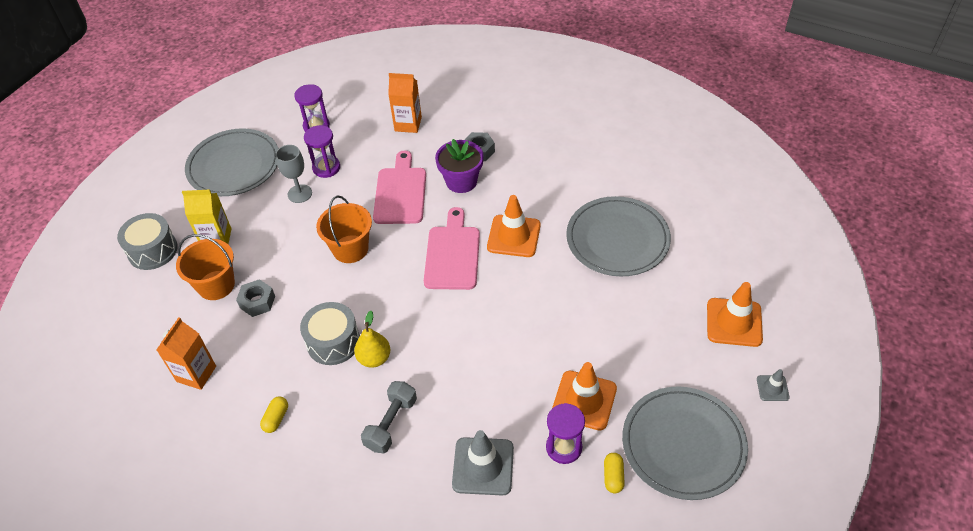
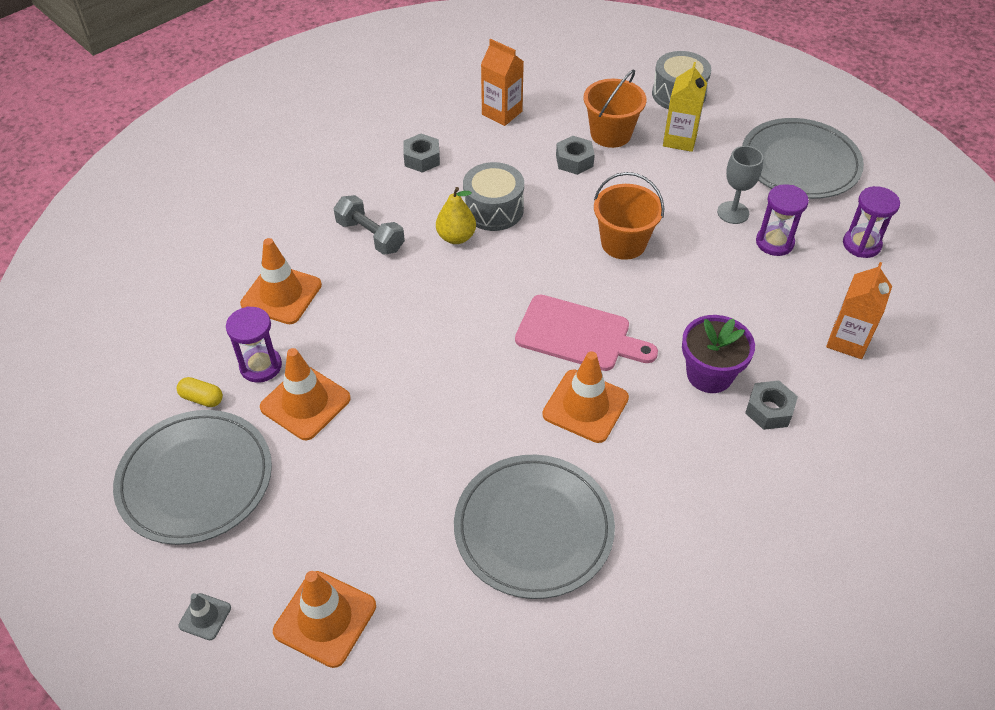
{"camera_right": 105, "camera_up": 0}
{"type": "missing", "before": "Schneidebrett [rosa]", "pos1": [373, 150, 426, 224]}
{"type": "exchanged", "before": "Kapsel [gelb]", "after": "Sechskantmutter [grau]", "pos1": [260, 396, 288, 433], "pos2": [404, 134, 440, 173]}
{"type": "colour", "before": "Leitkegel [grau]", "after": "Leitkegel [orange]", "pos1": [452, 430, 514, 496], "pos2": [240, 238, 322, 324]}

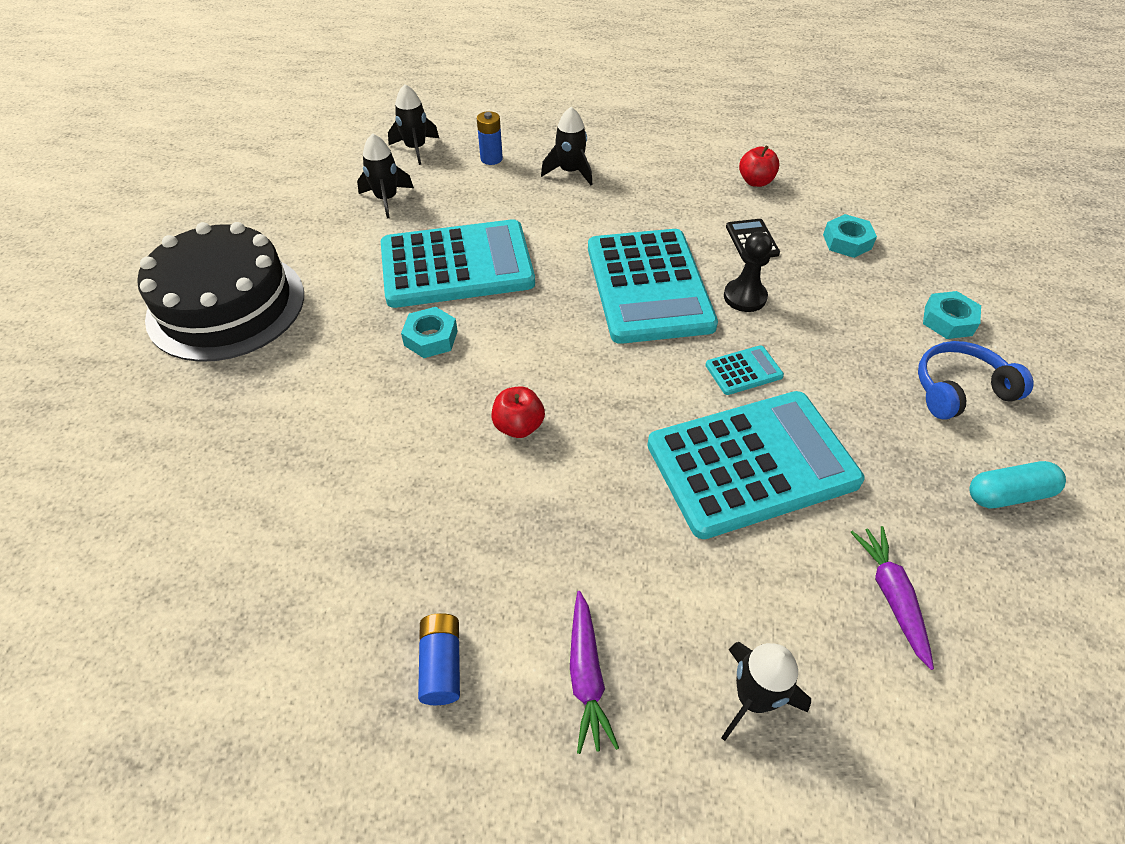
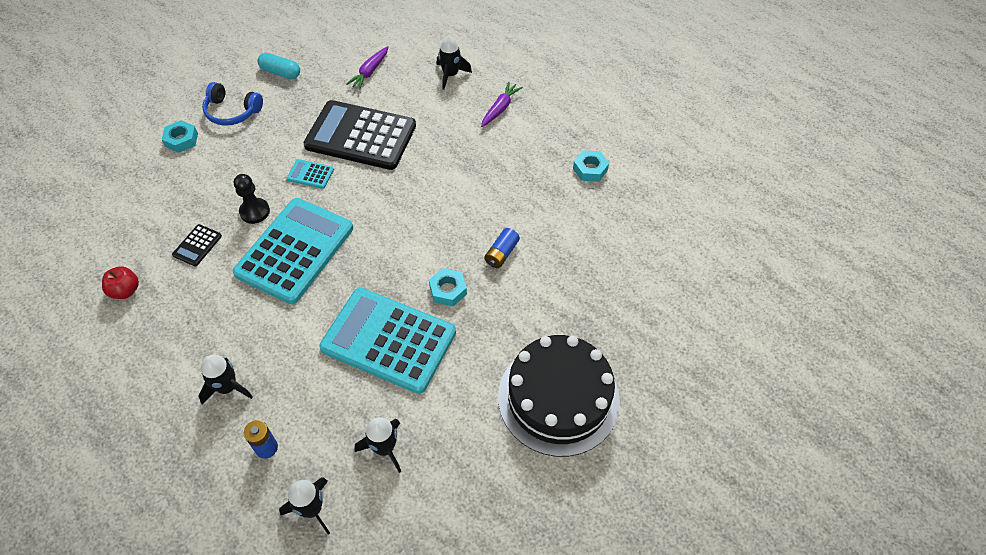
{"camera_right": -145, "camera_up": 5}
{"type": "missing", "before": "Apfel [rot]", "pos1": [491, 386, 545, 438]}
{"type": "relocated", "before": "Batterie [blau]", "pos1": [418, 613, 460, 705], "pos2": [485, 228, 520, 268]}
{"type": "relocated", "before": "Sechskantmutter [türkis]", "pos1": [823, 214, 877, 258], "pos2": [573, 150, 609, 182]}
{"type": "colour", "before": "Taschenrechner [türkis]", "after": "Taschenrechner [schwarz]", "pos1": [647, 391, 864, 539], "pos2": [303, 100, 416, 170]}

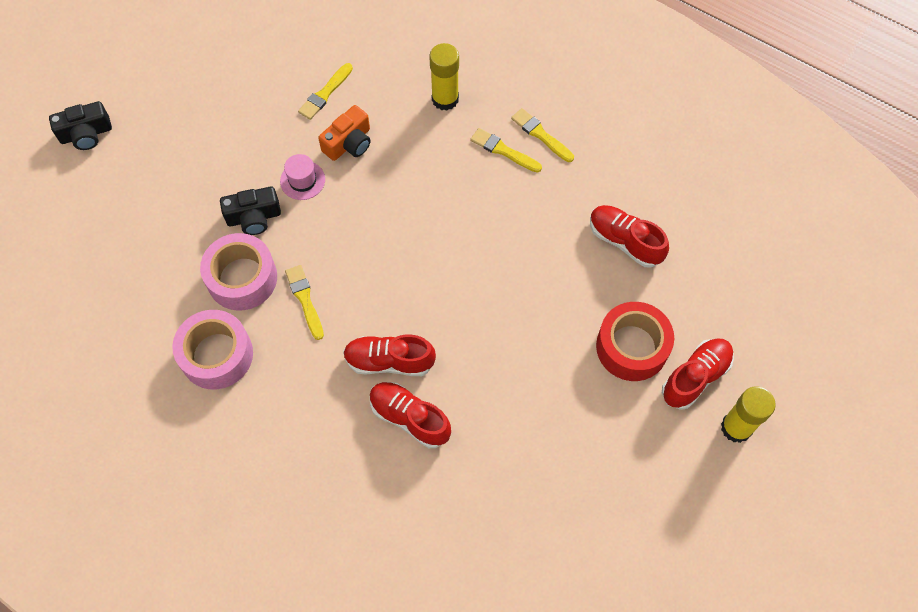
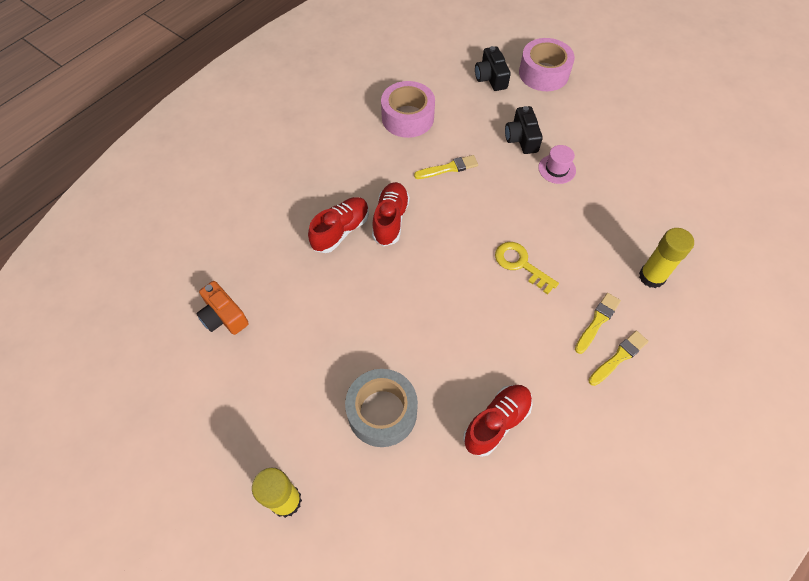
{"camera_right": 95, "camera_up": -5}
{"type": "missing", "before": "Pinsel [gelb]", "pos1": [298, 63, 353, 120]}
{"type": "missing", "before": "Schuh [rot]", "pos1": [662, 338, 734, 410]}
{"type": "appeared", "after": "Schlüssel [gelb]", "pos2": [495, 242, 559, 295]}
{"type": "relocated", "before": "Kamera [schwarz]", "pos1": [49, 101, 112, 150], "pos2": [475, 46, 511, 91]}
{"type": "relocated", "before": "Klebeband [rosa]", "pos1": [200, 233, 277, 311], "pos2": [519, 38, 575, 91]}
{"type": "relocated", "before": "Kamera [orange]", "pos1": [318, 105, 371, 161], "pos2": [196, 281, 249, 335]}
{"type": "colour", "before": "Klebeband [rot]", "after": "Klebeband [grau]", "pos1": [596, 302, 674, 381], "pos2": [345, 369, 418, 447]}

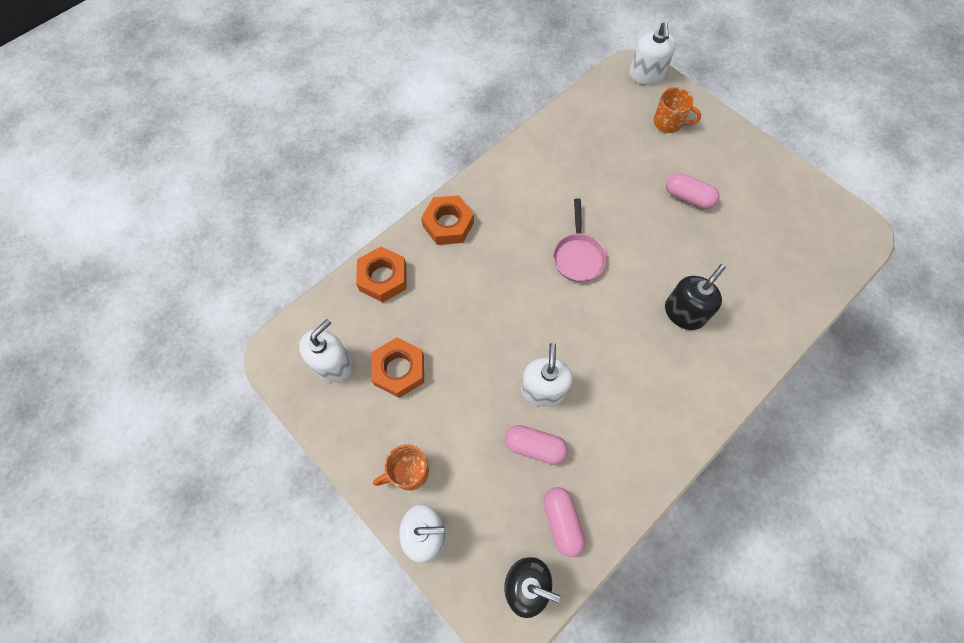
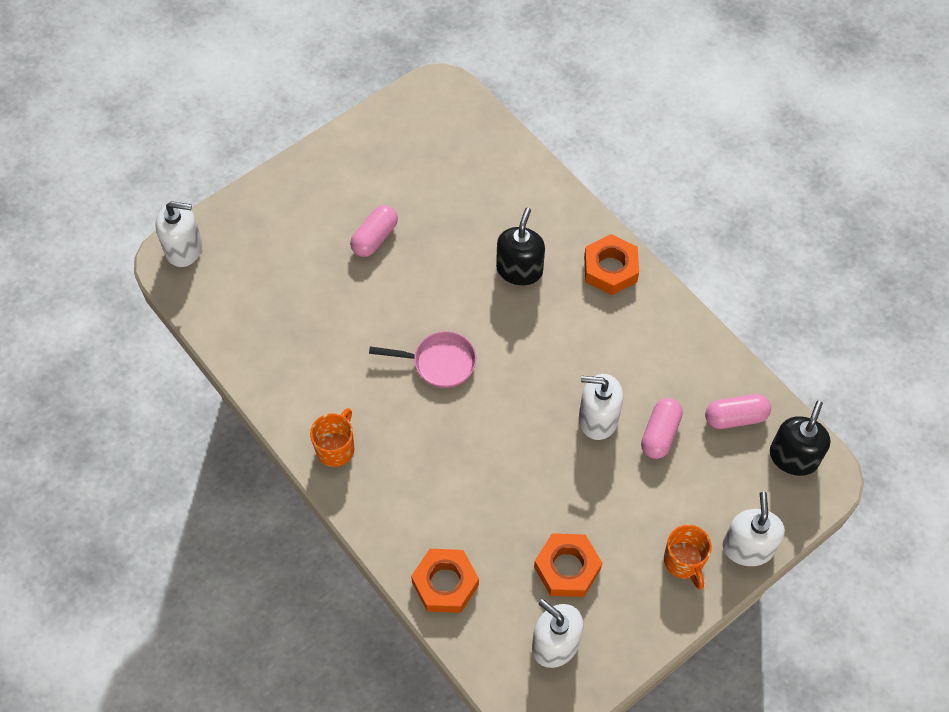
{"camera_right": -85, "camera_up": -5}
{"type": "relocated", "before": "Sechskantmutter [orange]", "pos1": [421, 196, 474, 245], "pos2": [584, 234, 639, 295]}
{"type": "relocated", "before": "Tasse [orange]", "pos1": [654, 87, 701, 133], "pos2": [310, 408, 354, 467]}
{"type": "spun", "before": "Seifenspender [schwarz]", "pos1": [665, 264, 726, 330], "pos2": [496, 208, 545, 285], "turn": 60}

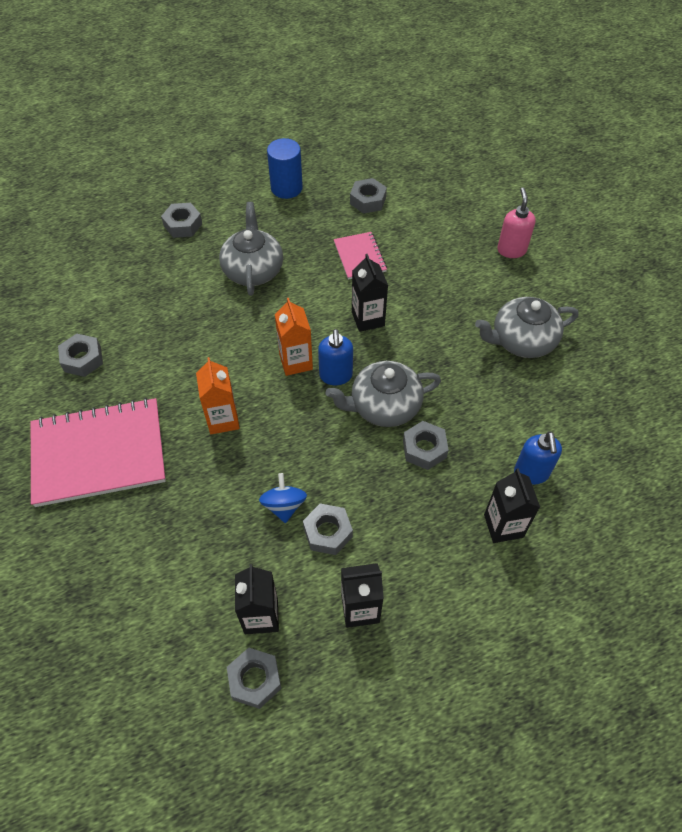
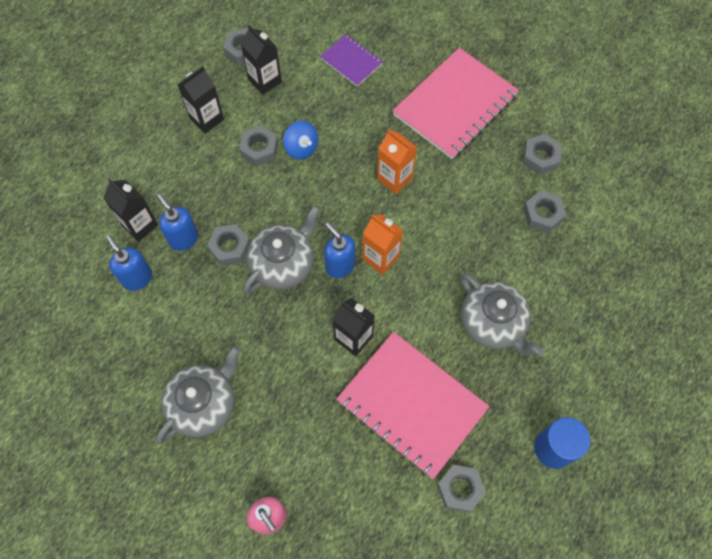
{"camera_right": 145, "camera_up": 10}
{"type": "appeared", "after": "Seifenspender [blau]", "pos2": [157, 194, 199, 251]}
{"type": "appeared", "after": "Notizbuch [lila]", "pos2": [320, 34, 383, 87]}
{"type": "relocated", "before": "Sechskantmutter [grau]", "pos1": [161, 203, 202, 238], "pos2": [523, 190, 566, 233]}
{"type": "size", "before": "Notizbuch [rosa]", "pos1": [334, 232, 387, 280], "pos2": [337, 332, 490, 479], "scale": 1.99}

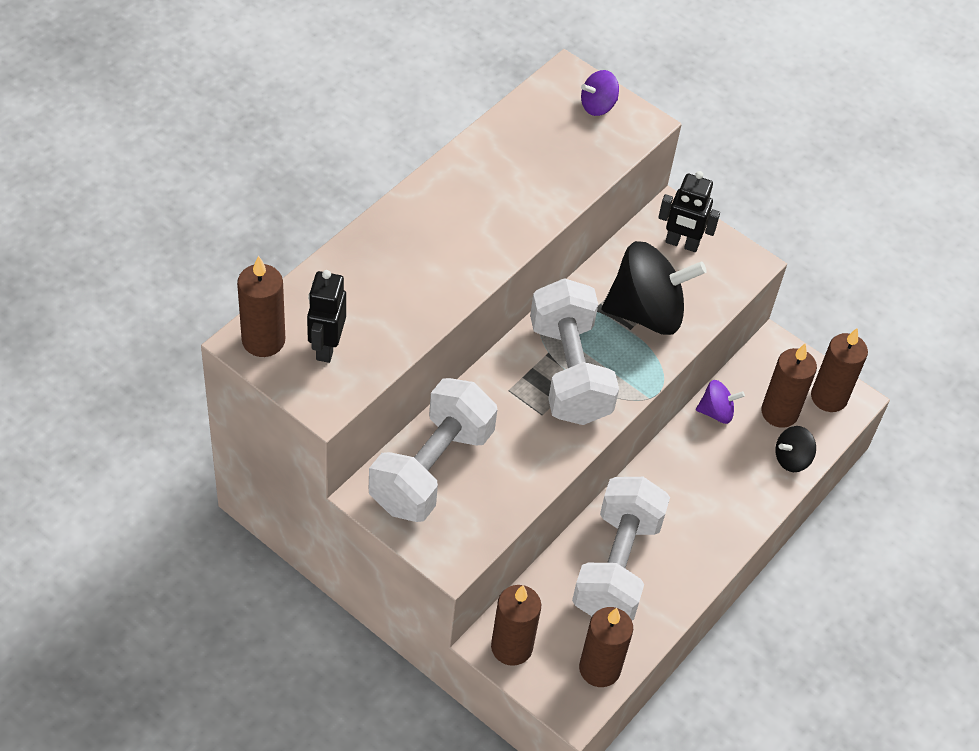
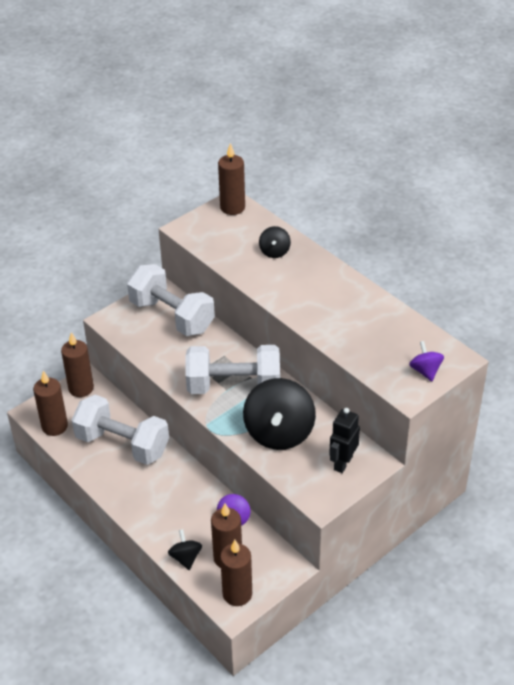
{"camera_right": 105, "camera_up": -10}
{"type": "missing", "before": "Roboter [schwarz]", "pos1": [307, 270, 346, 363]}
{"type": "appeared", "after": "Kreisel [schwarz]", "pos2": [259, 226, 291, 258]}

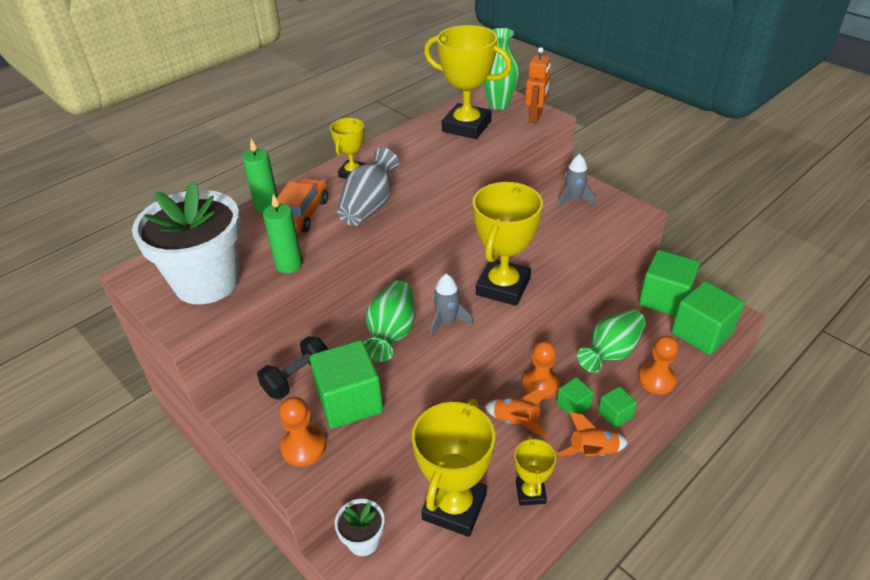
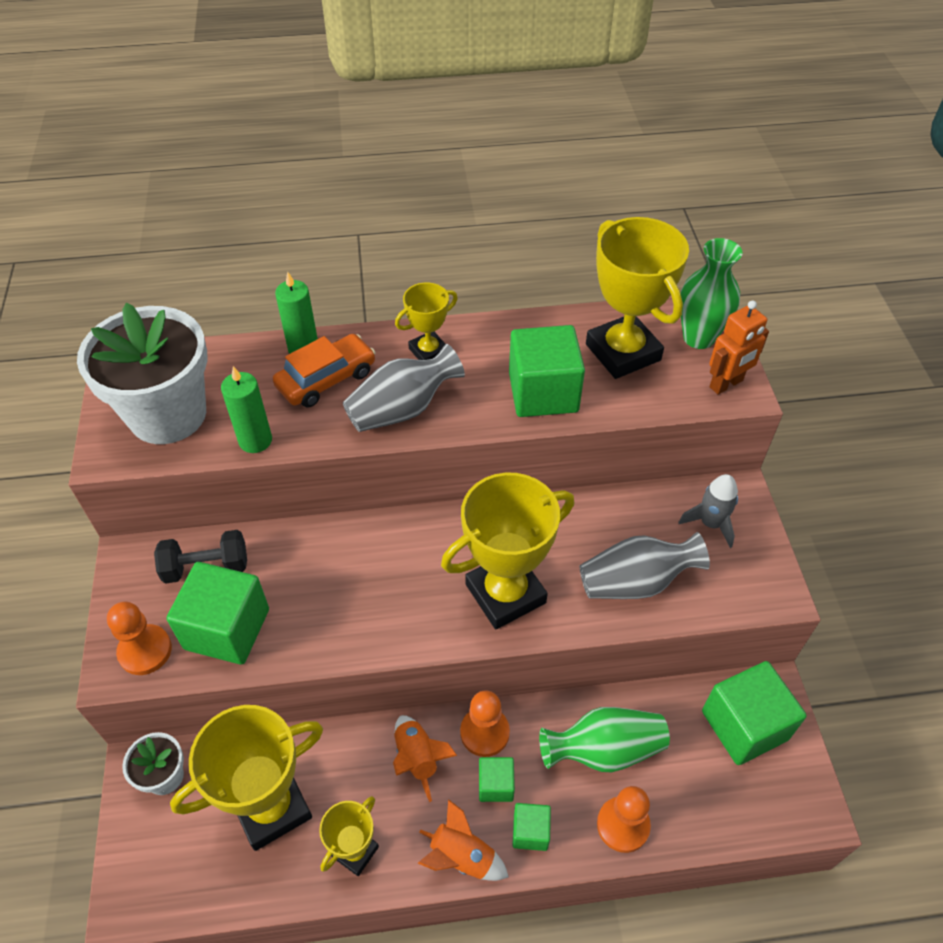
{"camera_right": 35, "camera_up": 10}
{"type": "missing", "before": "Vase [grün]", "pos1": [364, 280, 415, 362]}
{"type": "missing", "before": "Rakete [grau]", "pos1": [430, 274, 473, 338]}
{"type": "appeared", "after": "Vase [grau]", "pos2": [580, 532, 710, 599]}
{"type": "relocated", "before": "Kubus [grün]", "pos1": [671, 281, 744, 355], "pos2": [509, 325, 585, 417]}

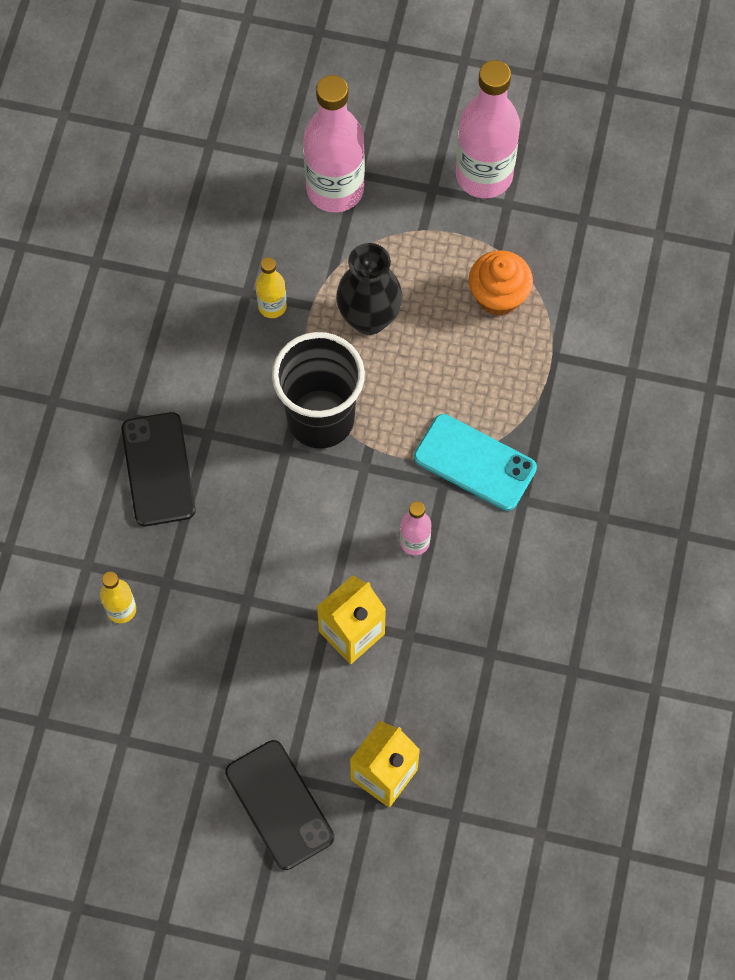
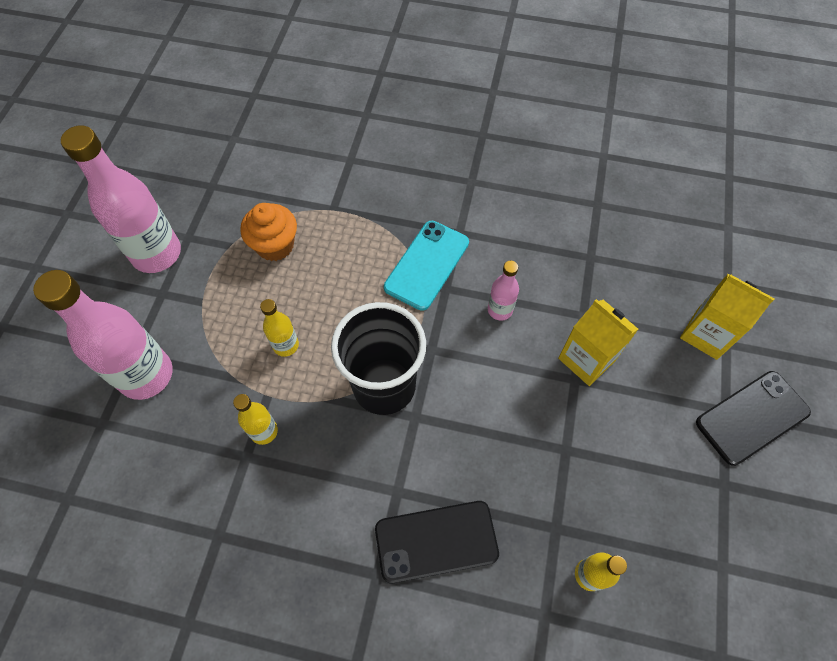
{"camera_right": -90, "camera_up": -5}
{"type": "exchanged", "before": "Vase [schwarz]", "after": "Flasche [gelb]", "pos1": [336, 243, 402, 335], "pos2": [260, 299, 299, 357]}

